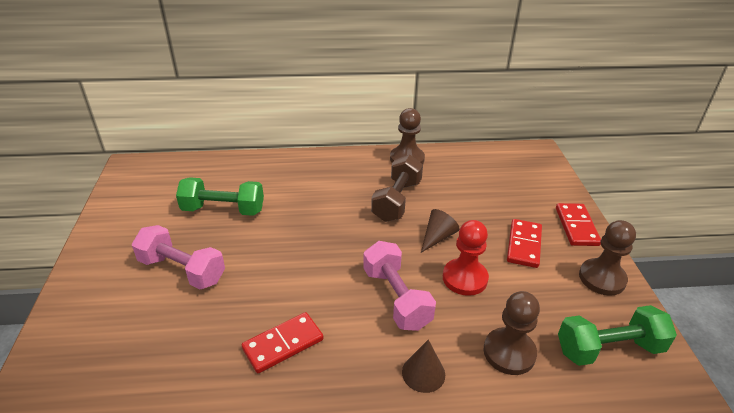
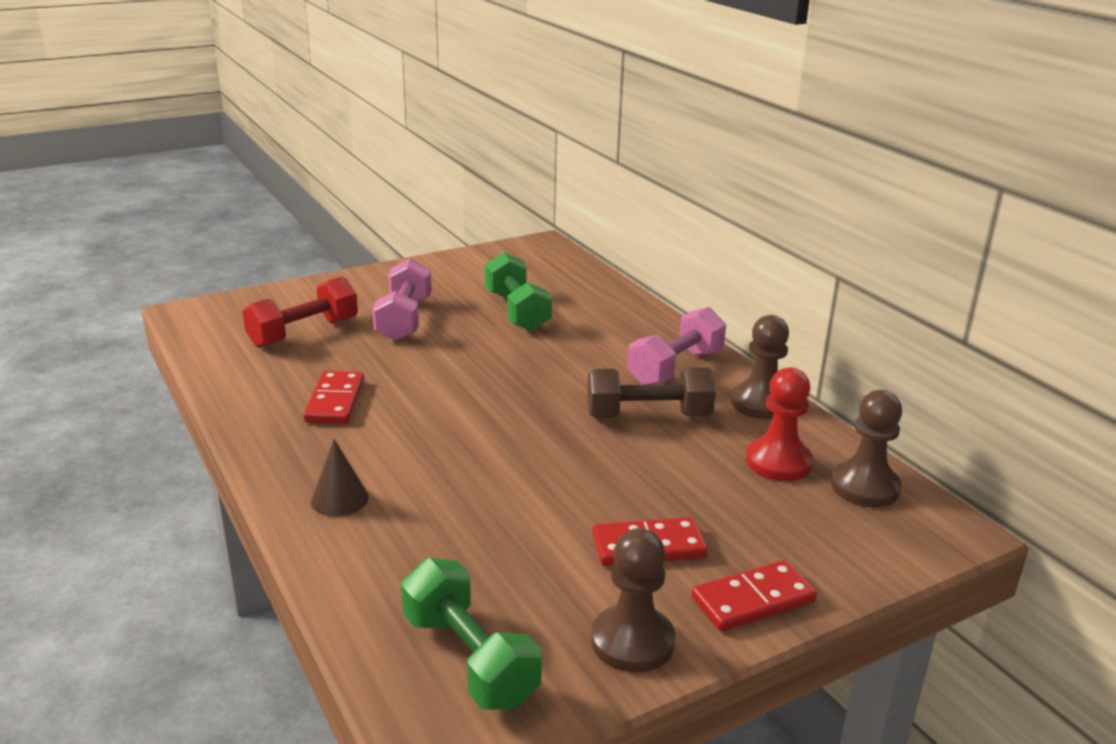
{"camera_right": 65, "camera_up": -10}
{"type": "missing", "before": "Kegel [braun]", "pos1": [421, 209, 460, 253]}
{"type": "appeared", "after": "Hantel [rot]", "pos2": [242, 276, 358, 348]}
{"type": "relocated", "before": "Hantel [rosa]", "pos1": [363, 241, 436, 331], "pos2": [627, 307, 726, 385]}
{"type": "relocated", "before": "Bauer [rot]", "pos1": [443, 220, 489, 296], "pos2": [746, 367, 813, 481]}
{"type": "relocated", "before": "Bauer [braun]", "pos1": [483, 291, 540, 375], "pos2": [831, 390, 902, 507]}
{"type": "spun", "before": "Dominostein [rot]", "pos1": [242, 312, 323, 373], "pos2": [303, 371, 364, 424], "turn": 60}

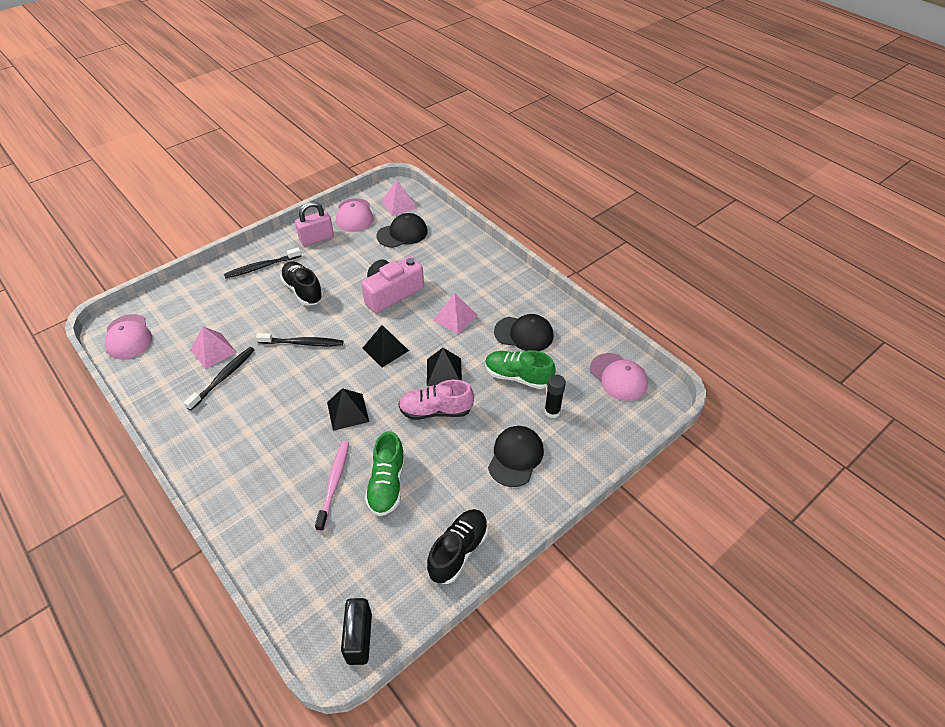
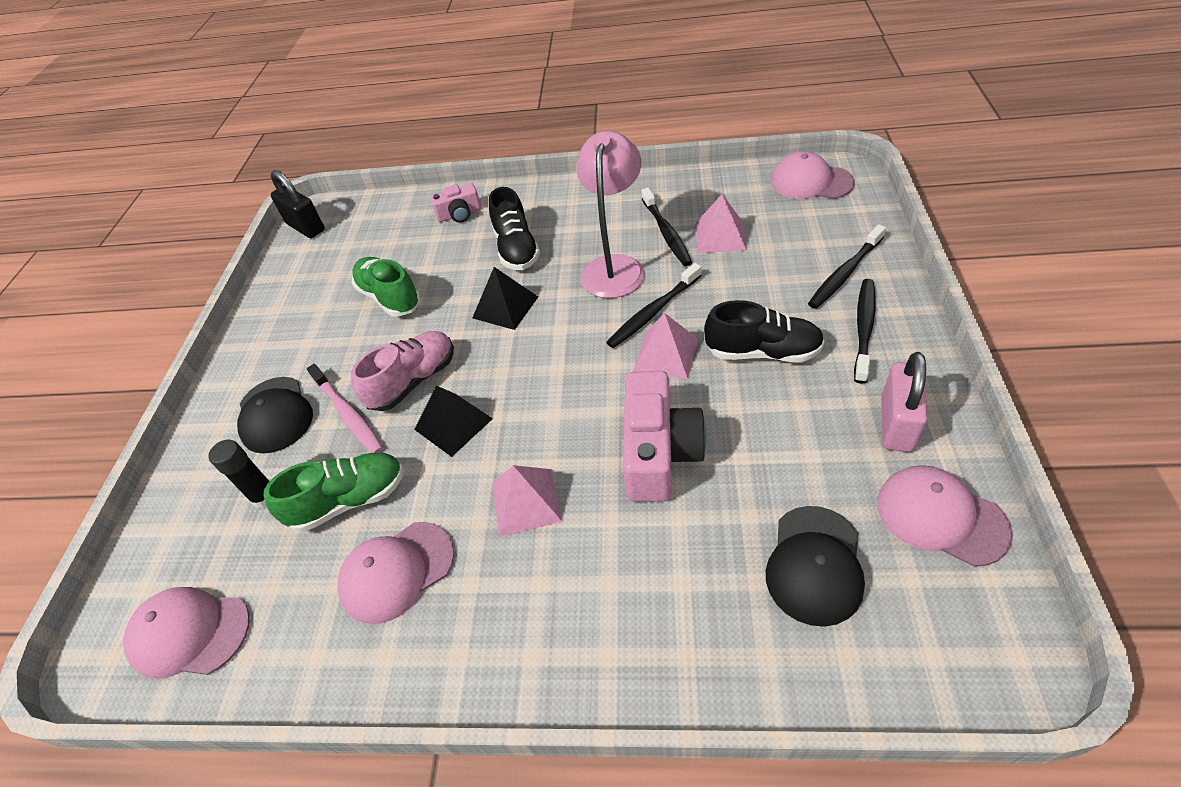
{"camera_right": 140, "camera_up": 0}
{"type": "missing", "before": "Pyramide [schwarz]", "pos1": [362, 325, 409, 367]}
{"type": "appeared", "after": "Kamera [rosa]", "pos2": [430, 183, 481, 223]}
{"type": "appeared", "after": "Lampe [rosa]", "pos2": [577, 131, 645, 298]}
{"type": "appeared", "after": "Zahnbürste [schwarz]", "pos2": [808, 224, 886, 309]}
{"type": "relocated", "before": "Zahnbürste [rosa]", "pos1": [315, 441, 349, 532], "pos2": [307, 364, 383, 453]}
{"type": "relocated", "before": "Pyramide [rosa]", "pos1": [382, 180, 418, 216], "pos2": [633, 313, 698, 379]}
{"type": "relocated", "before": "Schuh [schwarz]", "pos1": [427, 509, 488, 584], "pos2": [489, 187, 540, 270]}
{"type": "colour", "before": "Kappe [schwarz]", "after": "Kappe [rosa]", "pos1": [494, 314, 553, 351], "pos2": [338, 522, 454, 624]}

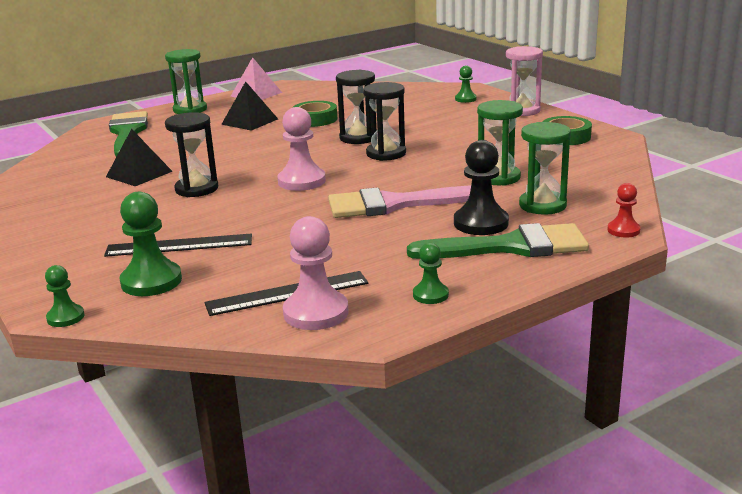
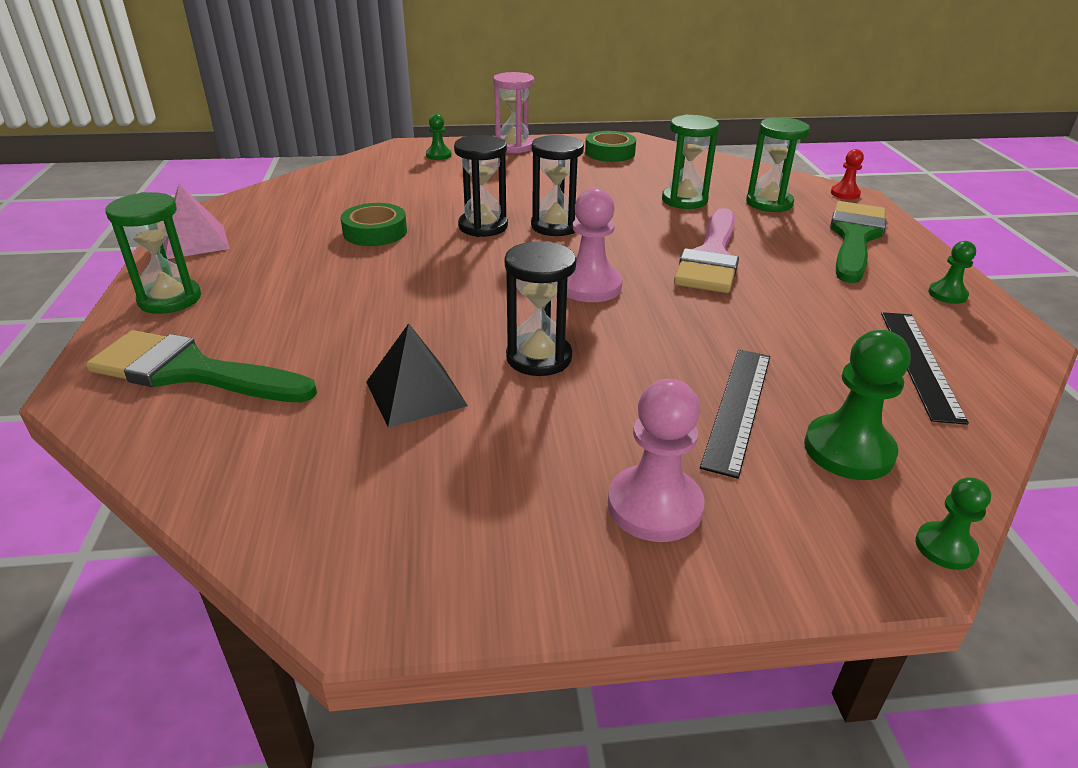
{"camera_right": -65, "camera_up": 10}
{"type": "missing", "before": "Pyramide [schwarz]", "pos1": [221, 81, 278, 131]}
{"type": "missing", "before": "Bauer [schwarz]", "pos1": [454, 140, 509, 235]}
{"type": "relocated", "before": "Bauer [rosa]", "pos1": [283, 216, 348, 330], "pos2": [608, 379, 705, 542]}

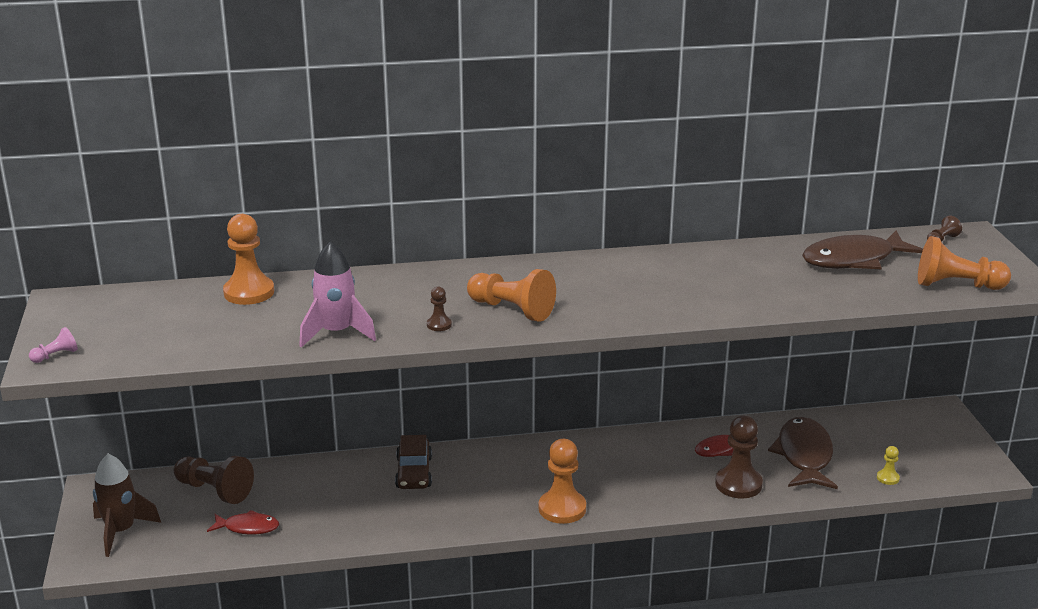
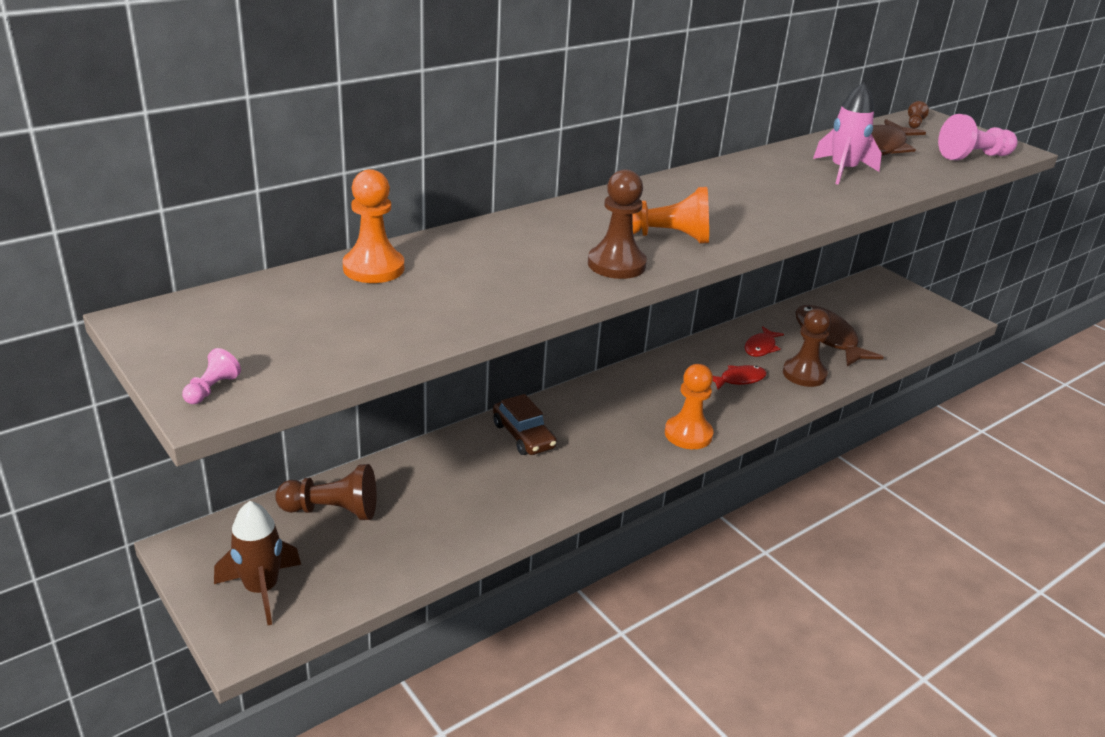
{"camera_right": -30, "camera_up": 5}
{"type": "missing", "before": "Bauer [gelb]", "pos1": [877, 446, 900, 485]}
{"type": "relocated", "before": "Fisch [rot]", "pos1": [207, 510, 279, 534], "pos2": [713, 365, 767, 390]}
{"type": "relocated", "before": "Rakete [rosa]", "pos1": [299, 242, 376, 348], "pos2": [813, 82, 882, 185]}
{"type": "colour", "before": "Bauer [orange]", "after": "Bauer [rosa]", "pos1": [918, 236, 1011, 290], "pos2": [938, 114, 1018, 160]}
{"type": "size", "before": "Bauer [braun]", "pos1": [427, 287, 452, 331], "pos2": [588, 169, 647, 279], "scale": 2.09}

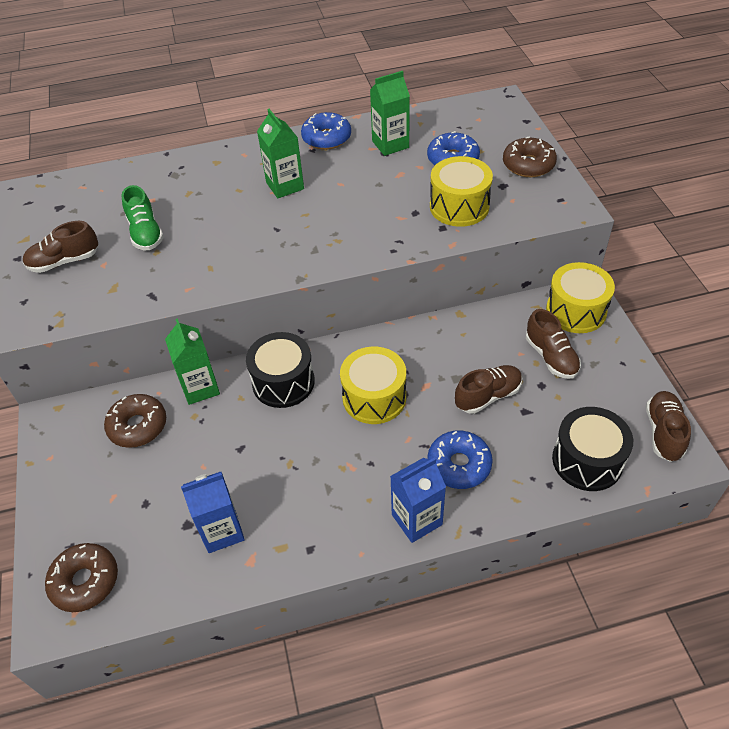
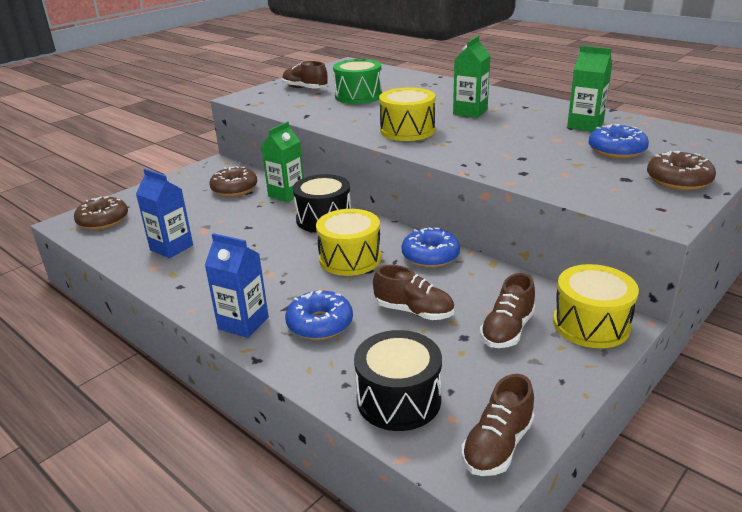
{"camera_right": 55, "camera_up": -20}
{"type": "relocated", "before": "Donut [blau]", "pos1": [301, 112, 351, 150], "pos2": [402, 227, 460, 268]}
{"type": "relocated", "before": "Trommel [gelb]", "pos1": [430, 156, 493, 227], "pos2": [379, 87, 435, 141]}
{"type": "exchanged", "before": "Schuh [grün]", "after": "Trommel [grün]", "pos1": [121, 185, 164, 250], "pos2": [333, 59, 382, 104]}
{"type": "spun", "before": "Schuh [braun]", "pos1": [646, 391, 691, 462], "pos2": [461, 374, 534, 476], "turn": 150}

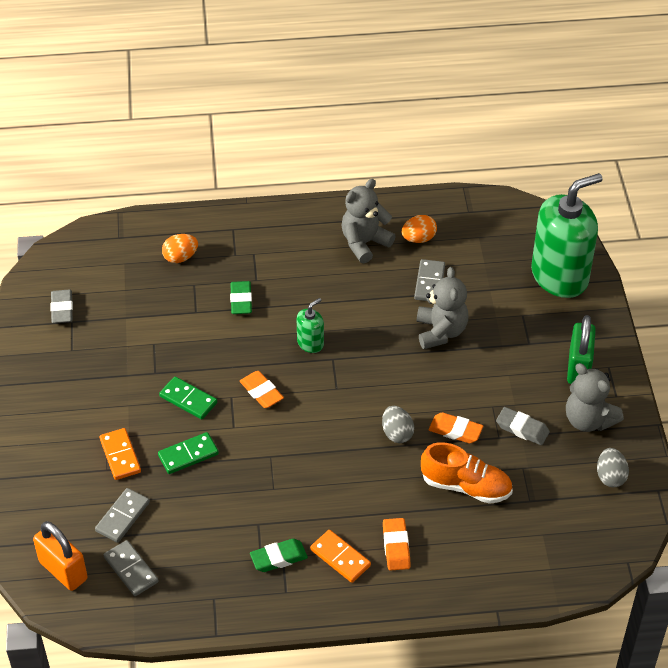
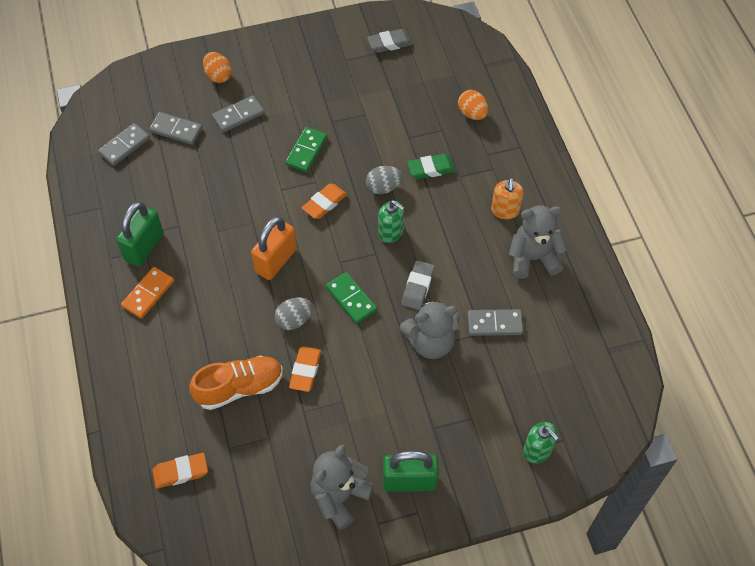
{"camera_right": 80, "camera_up": 10}
{"type": "appeared", "after": "Seifenspender [orange]", "pos2": [491, 178, 524, 219]}
{"type": "relocated", "before": "Vorhängeschloss [orange]", "pos1": [33, 521, 88, 591], "pos2": [251, 216, 297, 280]}
{"type": "relocated", "before": "Dominostein [grün]", "pos1": [158, 432, 219, 474], "pos2": [326, 272, 377, 324]}
{"type": "relocated", "before": "Radiergummi [orange]", "pos1": [383, 518, 411, 571], "pos2": [153, 453, 208, 489]}
{"type": "relocated", "before": "Ei [orange]", "pos1": [402, 215, 437, 243], "pos2": [203, 52, 232, 83]}
{"type": "relocated", "before": "Radiergummi [grau]", "pos1": [496, 407, 550, 445], "pos2": [401, 260, 435, 310]}
{"type": "relocated", "before": "Ei [grau]", "pos1": [597, 448, 629, 487], "pos2": [366, 166, 403, 194]}
{"type": "exchanged", "before": "Radiergummi [grün]", "after": "Vorhängeschloss [grün]", "pos1": [250, 539, 308, 572], "pos2": [116, 201, 163, 266]}
{"type": "colour", "before": "Dominostein [orange]", "after": "Dominostein [grau]", "pos1": [100, 428, 141, 480], "pos2": [212, 95, 264, 132]}
{"type": "spun", "before": "Teddybär [grau]", "pos1": [341, 179, 396, 263], "pos2": [509, 205, 568, 279], "turn": -45}
{"type": "spun", "before": "Schuh [orange]", "pos1": [421, 442, 513, 504], "pos2": [189, 356, 283, 410], "turn": -120}
{"type": "size", "before": "Seifenspender [grün]", "pos1": [531, 173, 603, 298], "pos2": [523, 422, 559, 464], "scale": 0.44}

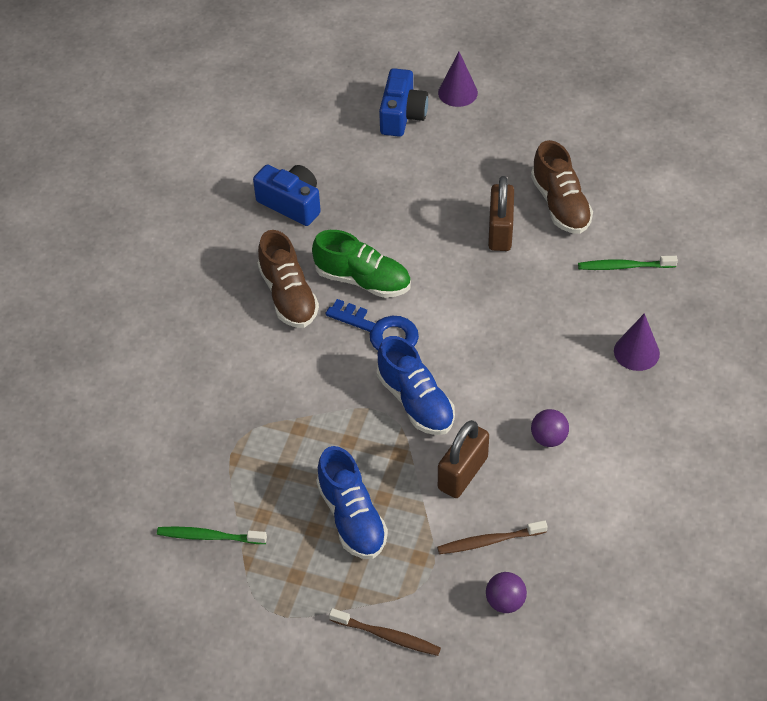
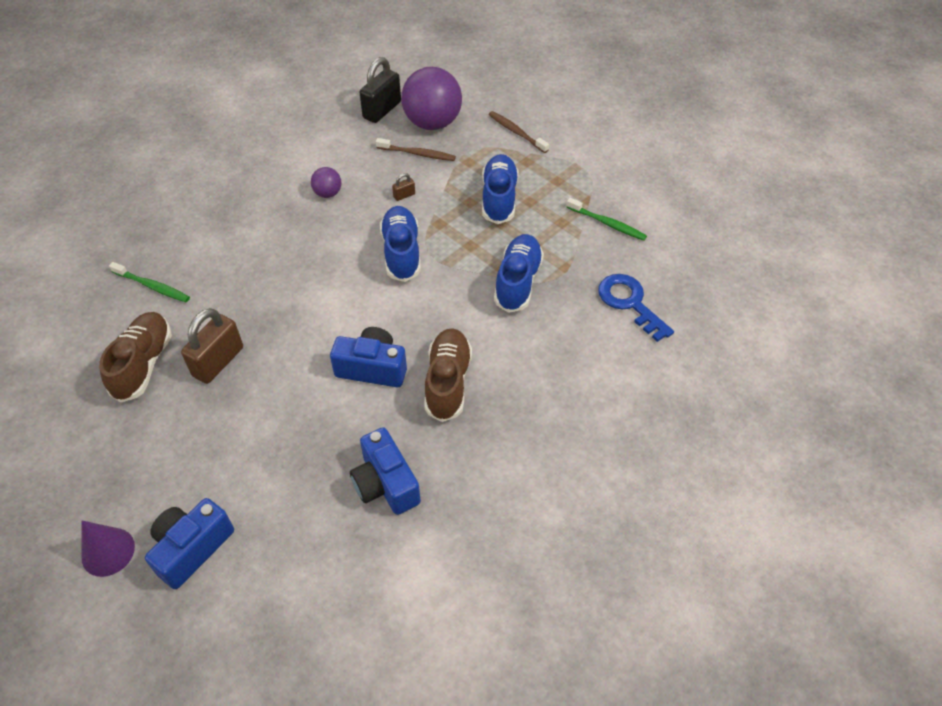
{"camera_right": -155, "camera_up": 0}
{"type": "missing", "before": "Kegel [lila]", "pos1": [614, 313, 660, 371]}
{"type": "appeared", "after": "Vorhängeschloss [schwarz]", "pos2": [359, 57, 401, 123]}
{"type": "appeared", "after": "Schuh [blau]", "pos2": [494, 234, 544, 313]}
{"type": "relocated", "before": "Schlüssel [blau]", "pos1": [325, 299, 419, 350], "pos2": [598, 274, 674, 342]}
{"type": "exchanged", "before": "Schuh [grün]", "after": "Kamera [blau]", "pos1": [312, 230, 411, 298], "pos2": [330, 327, 407, 387]}
{"type": "size", "before": "Vorhängeschloss [braun]", "pos1": [438, 420, 489, 498], "pos2": [392, 173, 415, 201], "scale": 0.44}
{"type": "size", "before": "Ball [lila]", "pos1": [486, 572, 527, 613], "pos2": [401, 67, 462, 130], "scale": 2.12}

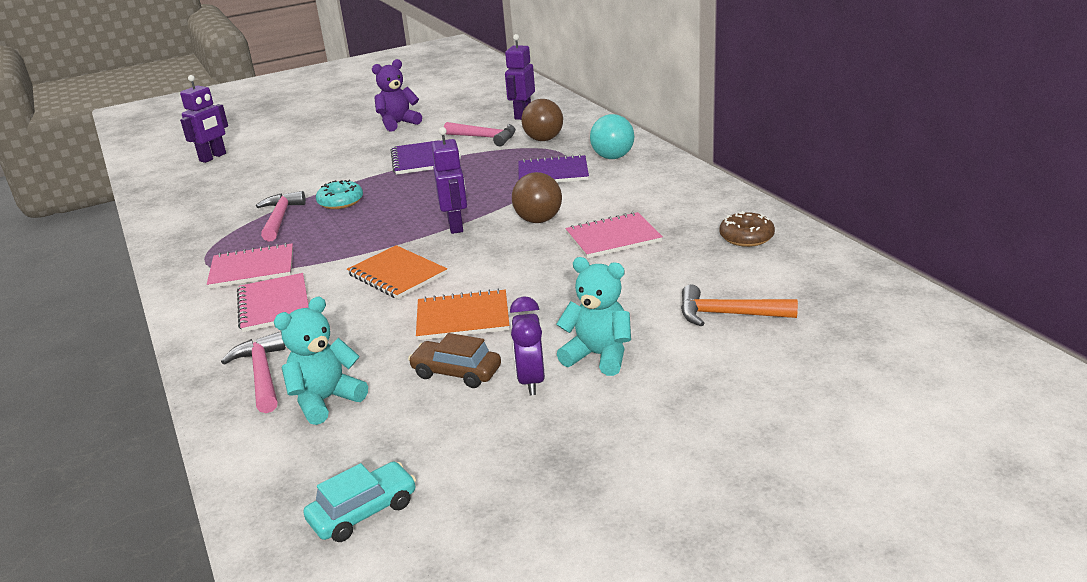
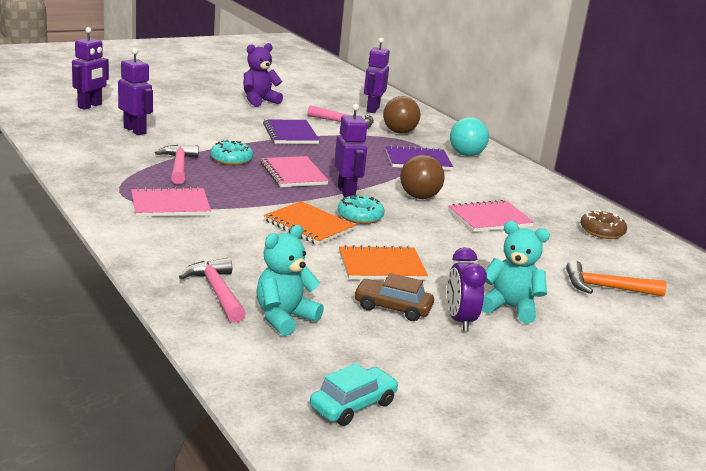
{"camera_right": -10, "camera_up": -5}
{"type": "appeared", "after": "Roboter [lila]", "pos2": [118, 48, 153, 135]}
{"type": "appeared", "after": "Donut [türkis]", "pos2": [337, 194, 385, 224]}
{"type": "relocated", "before": "Notizbuch [rosa]", "pos1": [237, 273, 309, 332], "pos2": [261, 156, 329, 187]}

